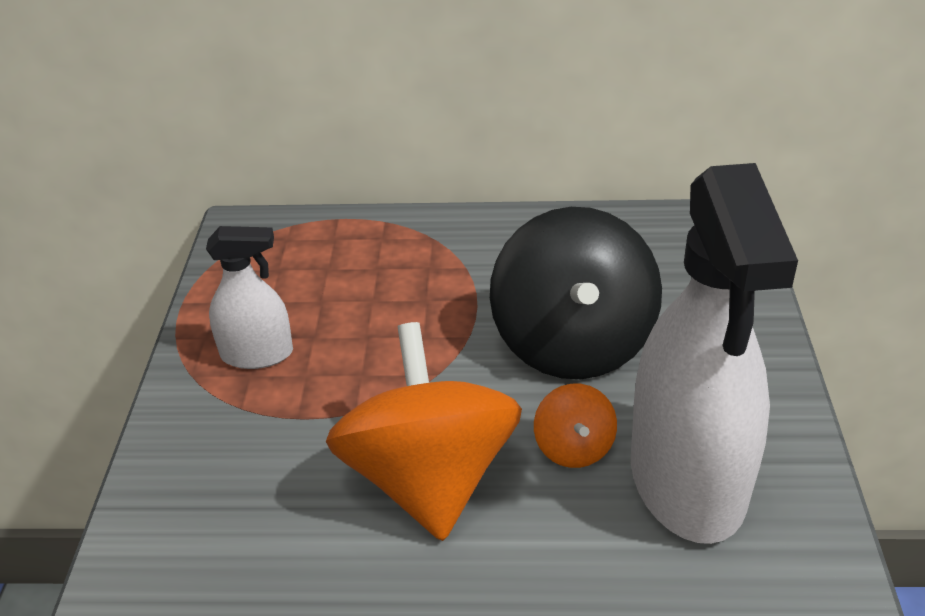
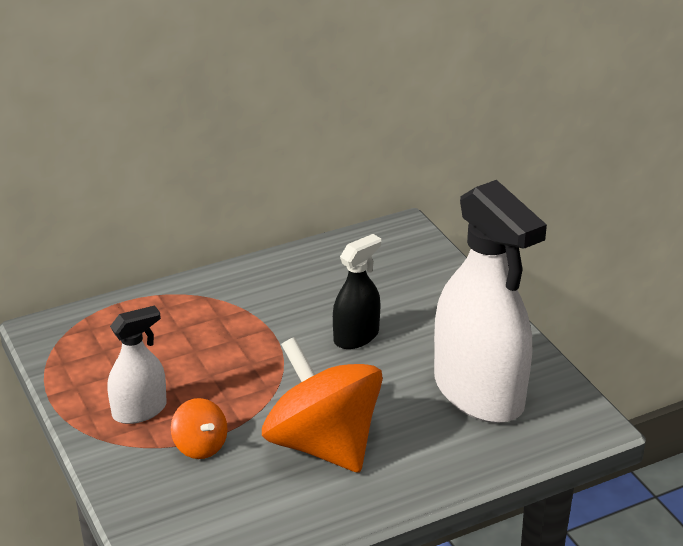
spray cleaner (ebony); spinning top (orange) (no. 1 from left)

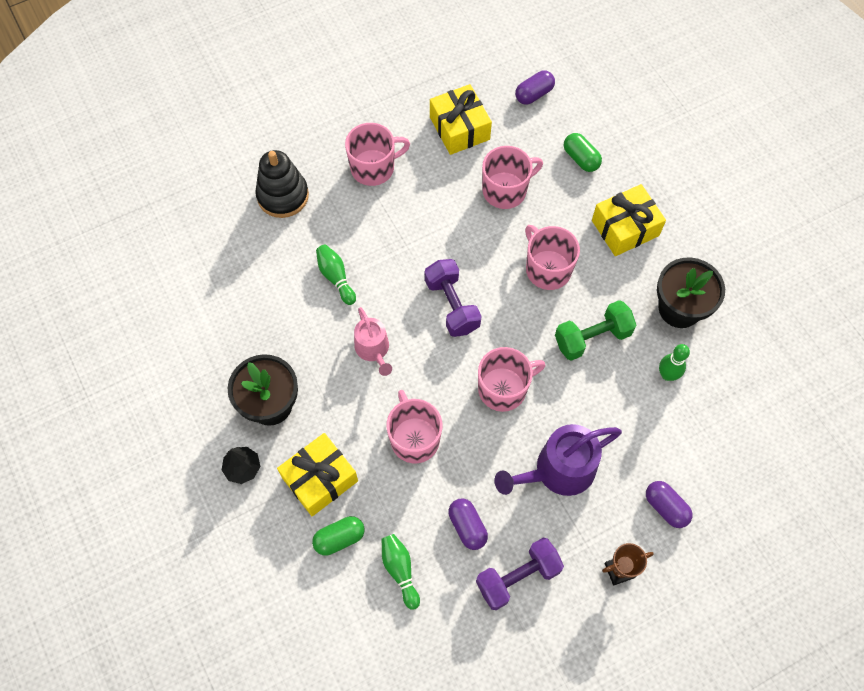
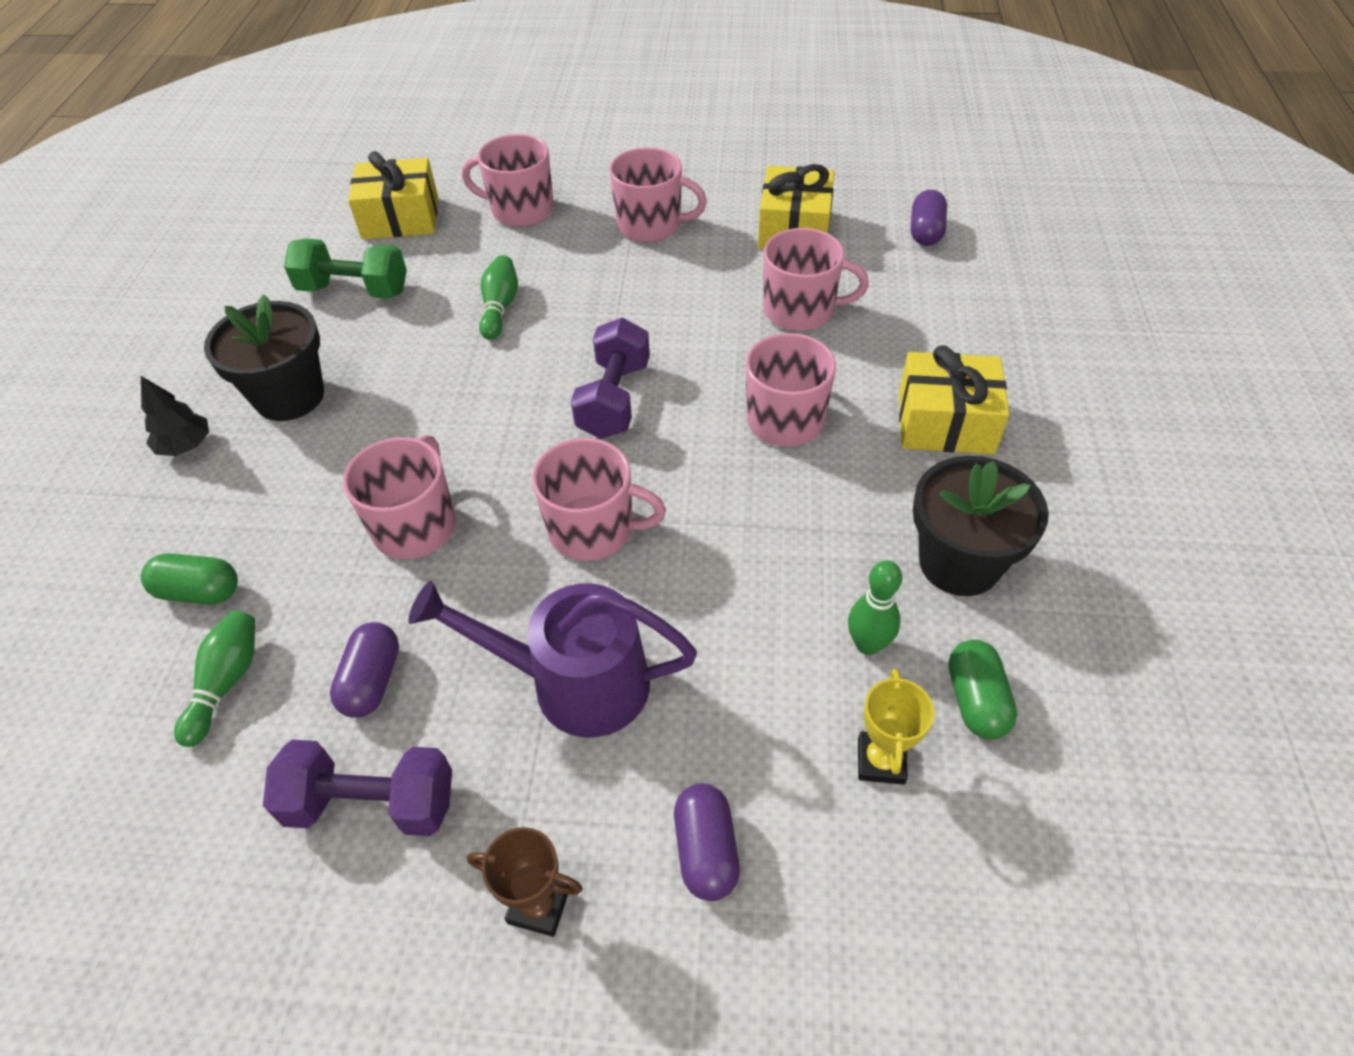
coffee mug (rose-pink) (no. 2 from left); wrapped gift (yellow) (no. 1 from left); sprinkling can (rose-pink); pill (violet) (no. 3 from left); dumbbell (emerald); pill (emerald) (no. 2 from left); award cup (yellow)

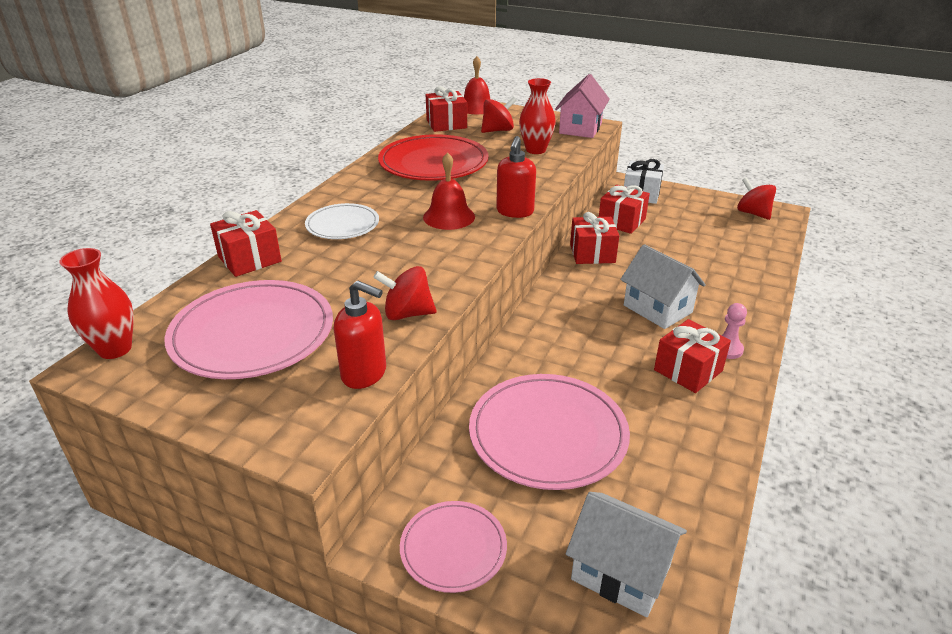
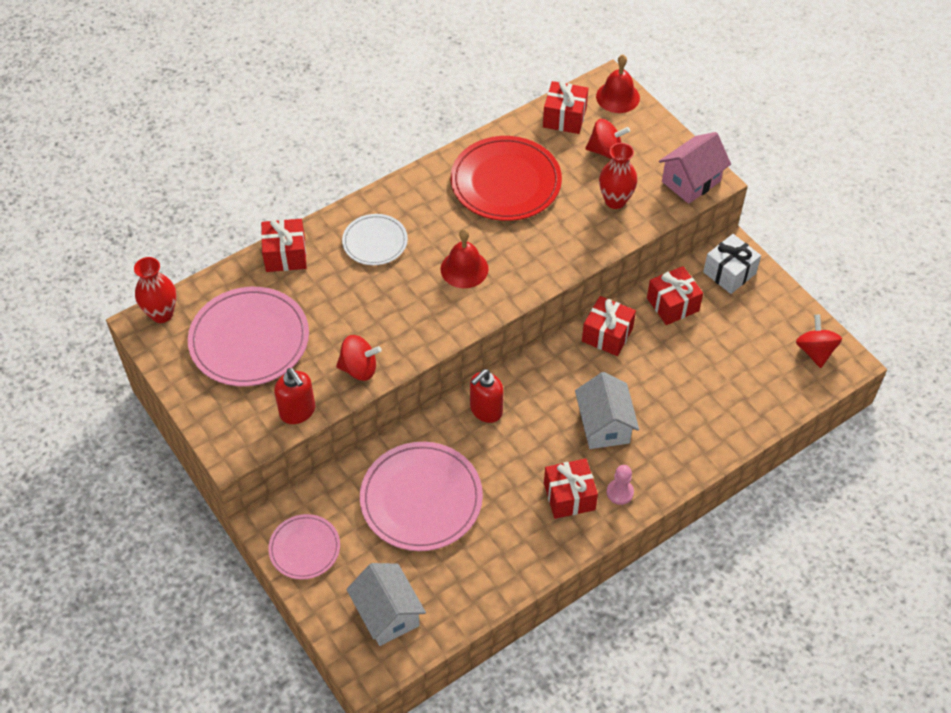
spinning top (scarlet) (no. 1 from left); soap dispenser (scarlet) (no. 2 from left)

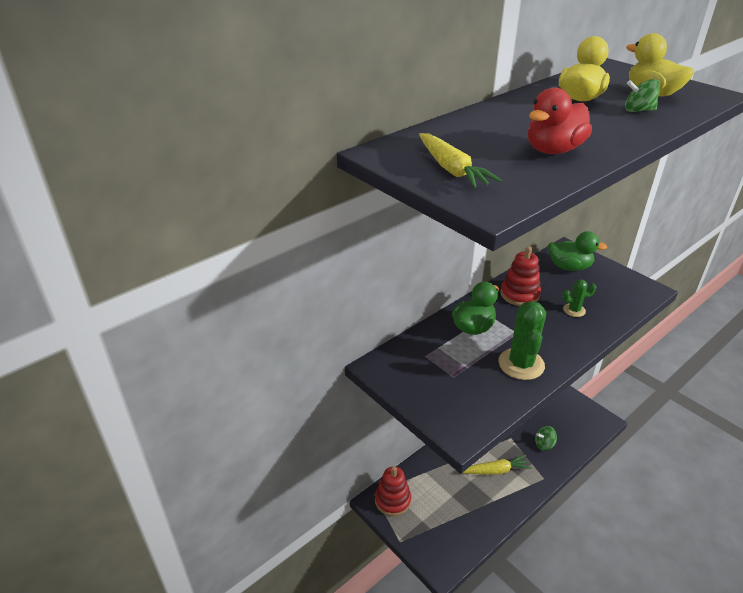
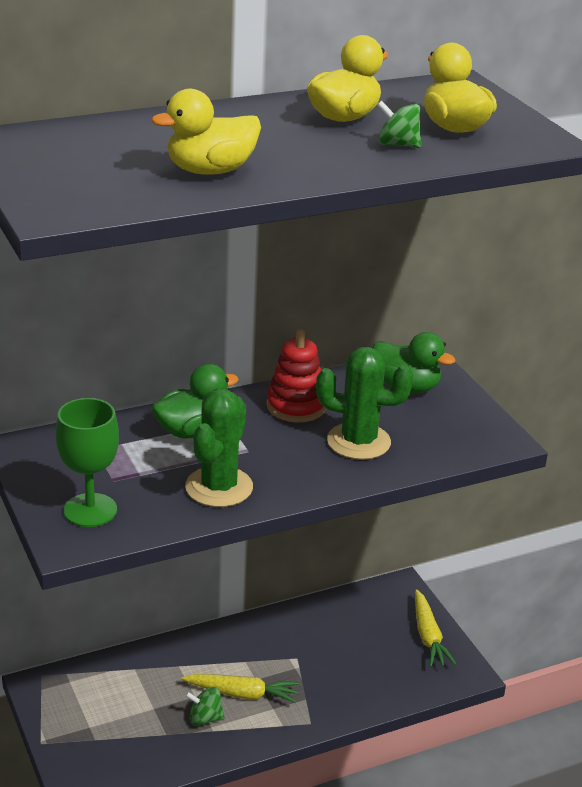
stacking rings (scarlet) (no. 1 from left in the first image); carrot (yellow) (no. 2 from left); toy duck (yellow) (no. 1 from left); spinning top (emerald) (no. 1 from left); saguaro cactus (emerald) (no. 2 from left); goblet (emerald)

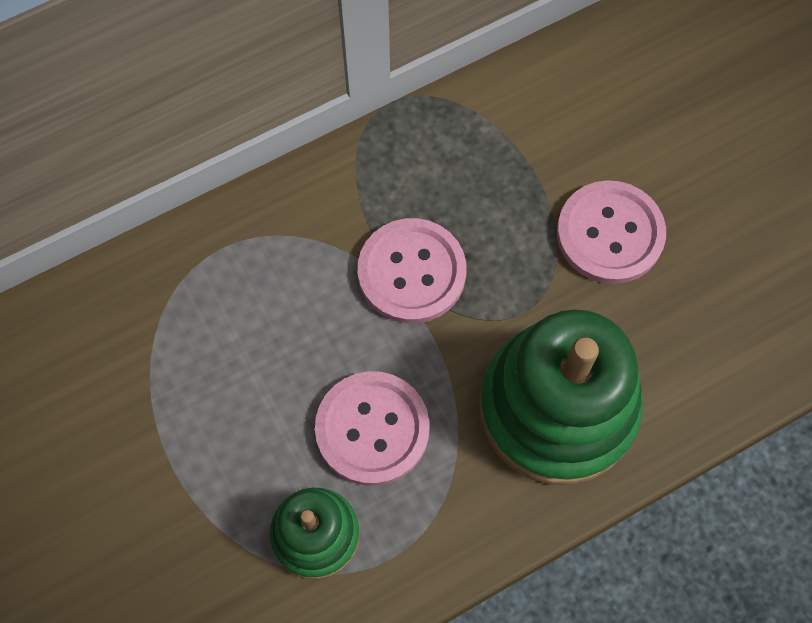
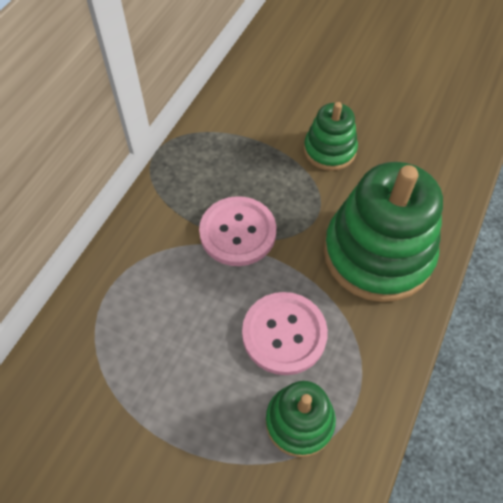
stacking rings (emerald) (no. 2 from left)

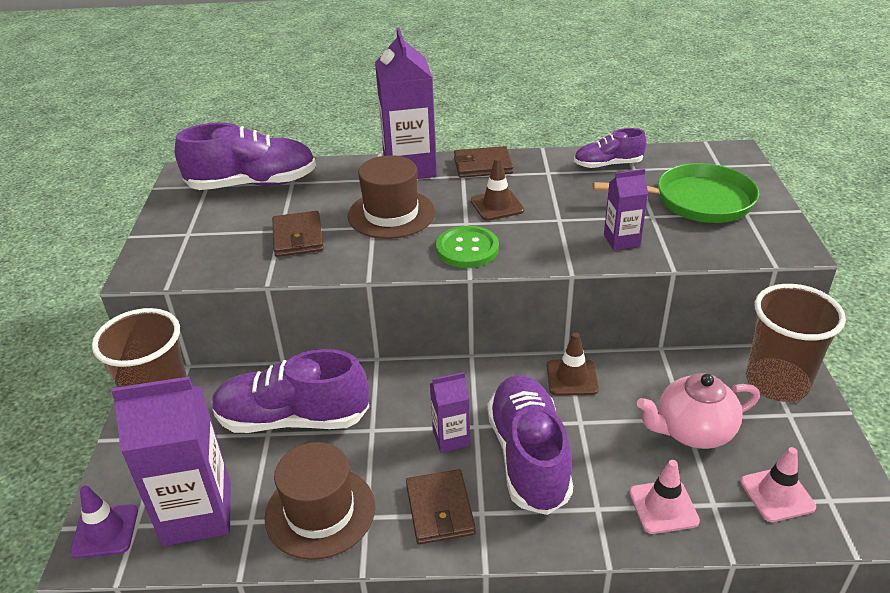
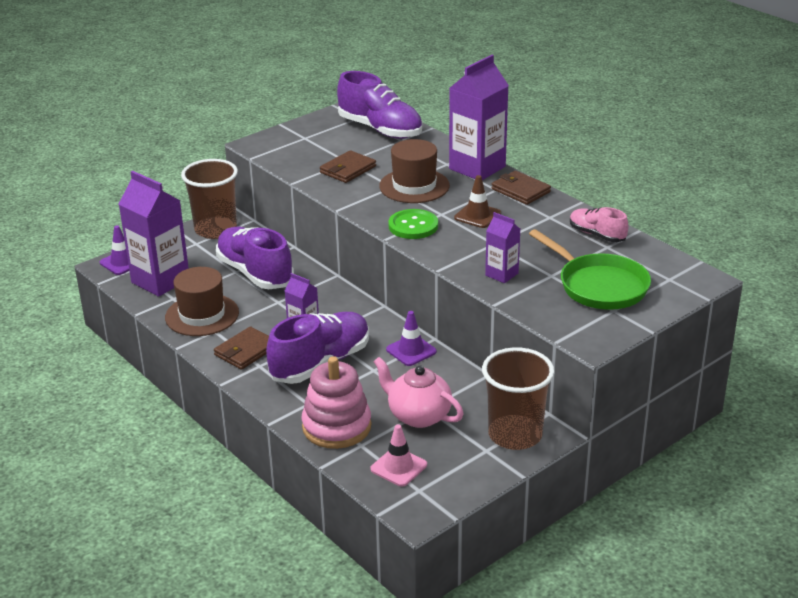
traffic cone (violet) (no. 2 from left); shoe (rose-pink); stacking rings (rose-pink)

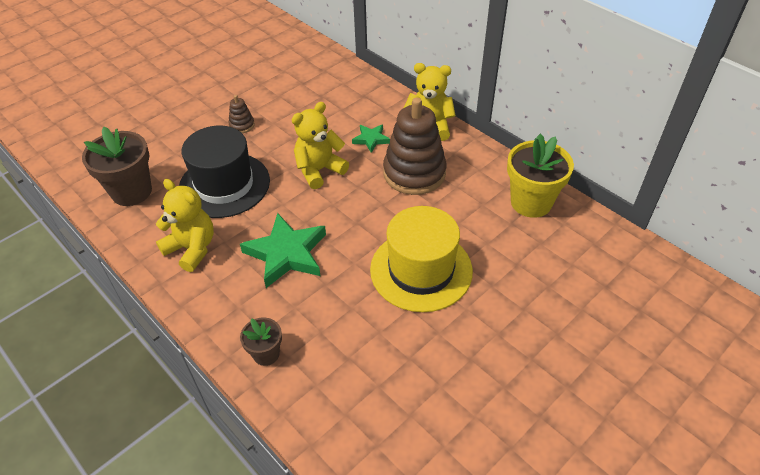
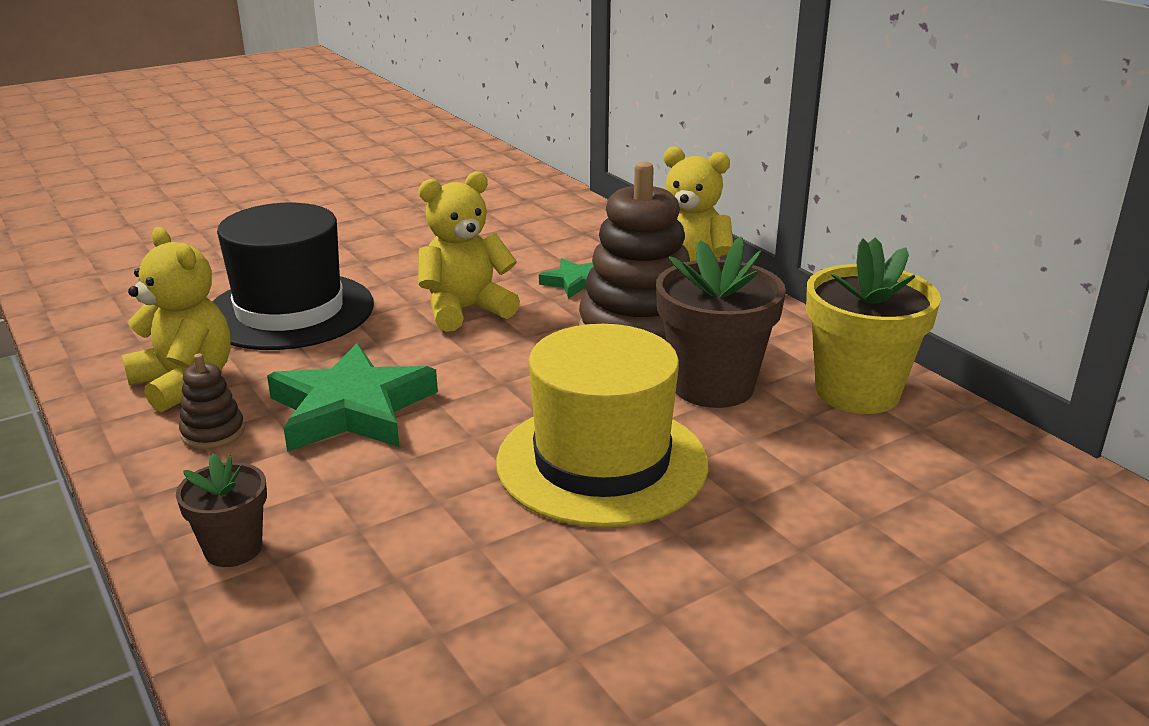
flower pot (brown) (no. 2 from left); stacking rings (brown) (no. 1 from left)

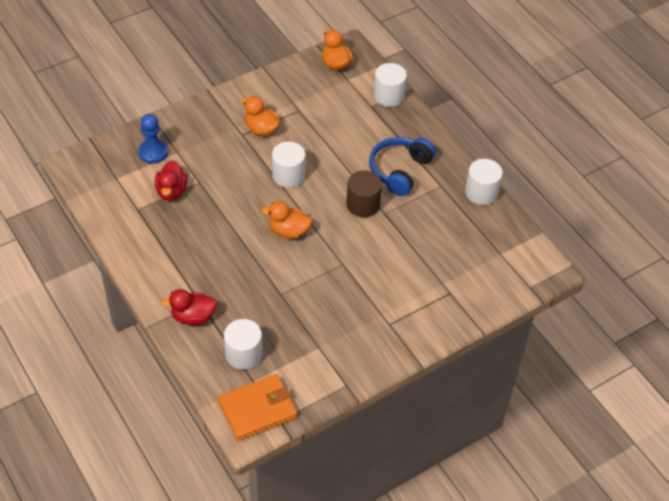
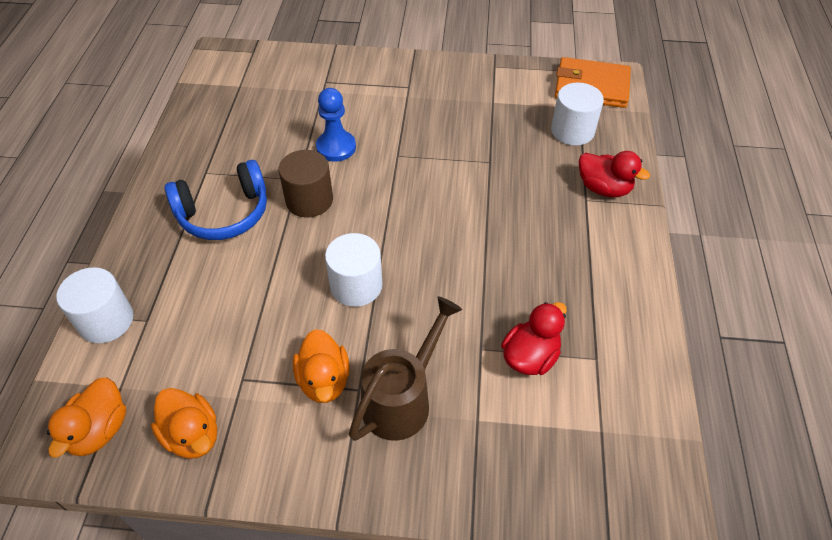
pawn (cobalt); toy duck (orange) (no. 2 from left); cylinder shape (snow-white) (no. 4 from left in the first image); sprinkling can (brown)

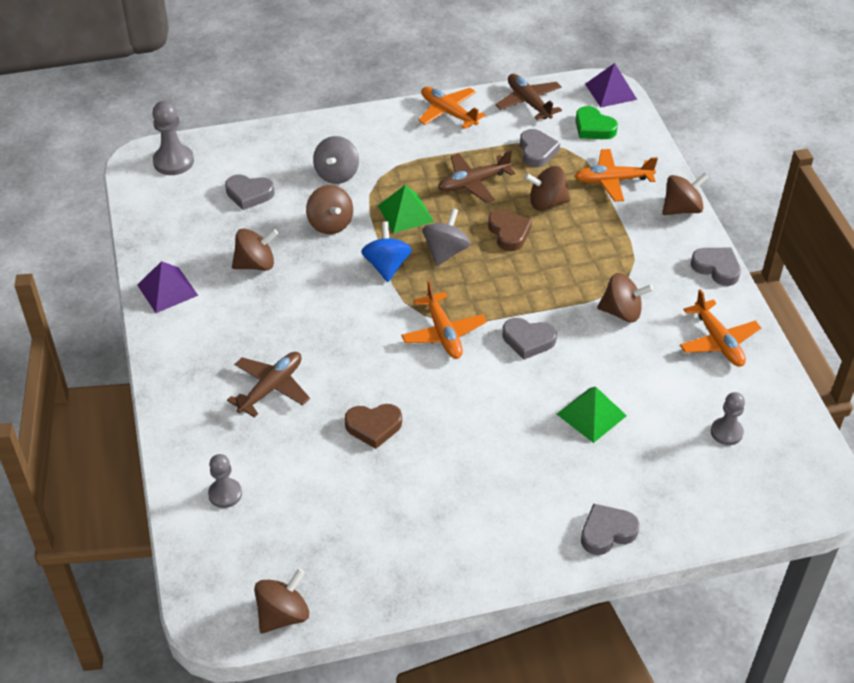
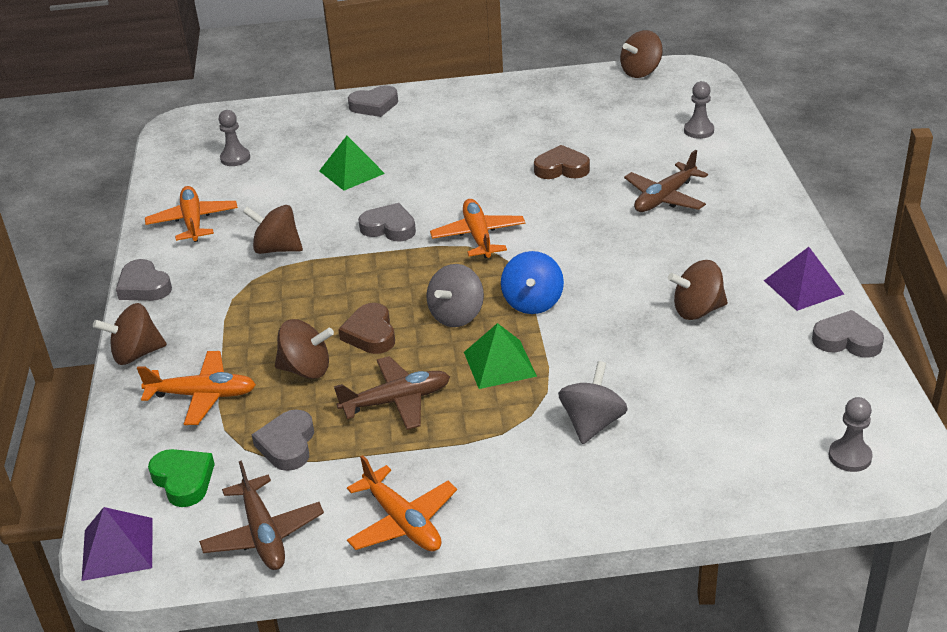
pawn (gray) (no. 3 from left); love heart (gray) (no. 5 from left); spinning top (brown) (no. 3 from left in the first image)

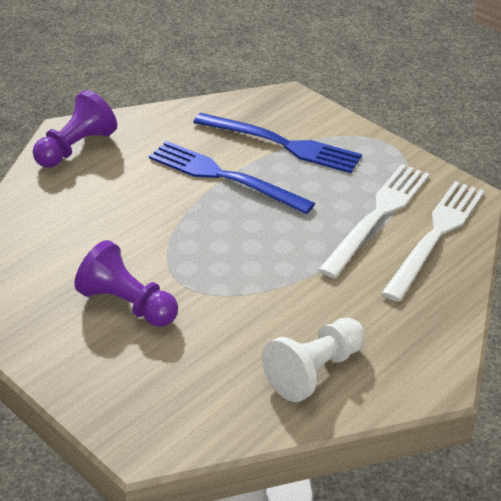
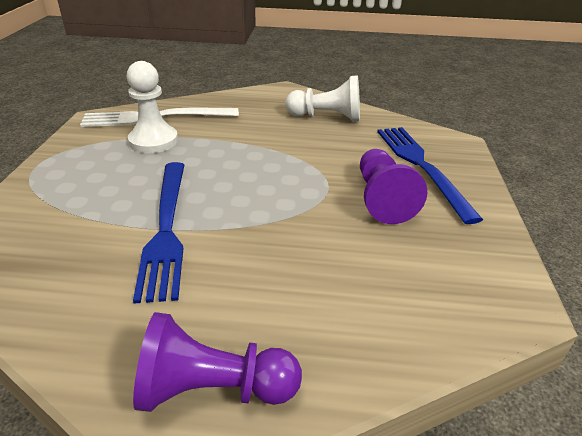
table fork (cobalt) (no. 2 from left); pawn (snow-white) (no. 1 from left)

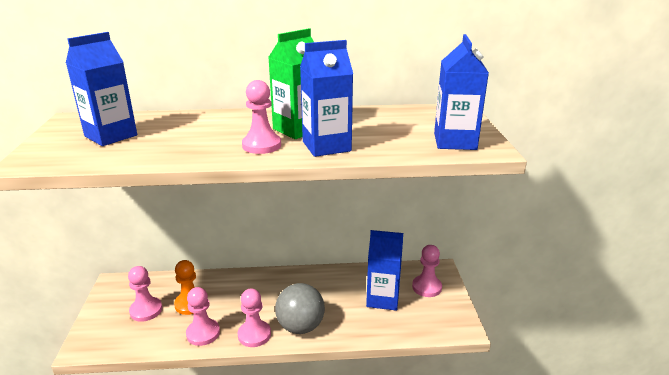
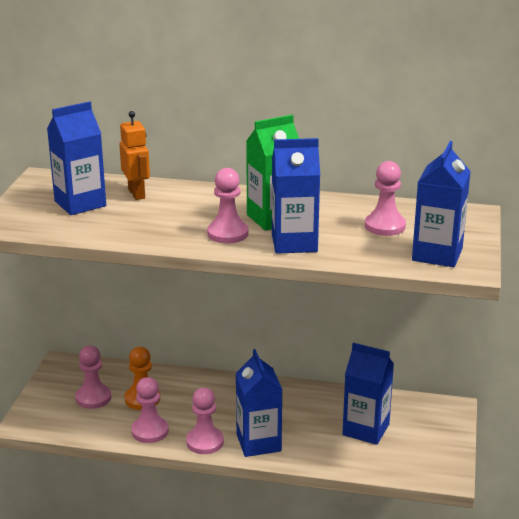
juice carton (cobalt) (no. 2 from left); pawn (rose-pink) (no. 5 from left); robot figure (orange)

